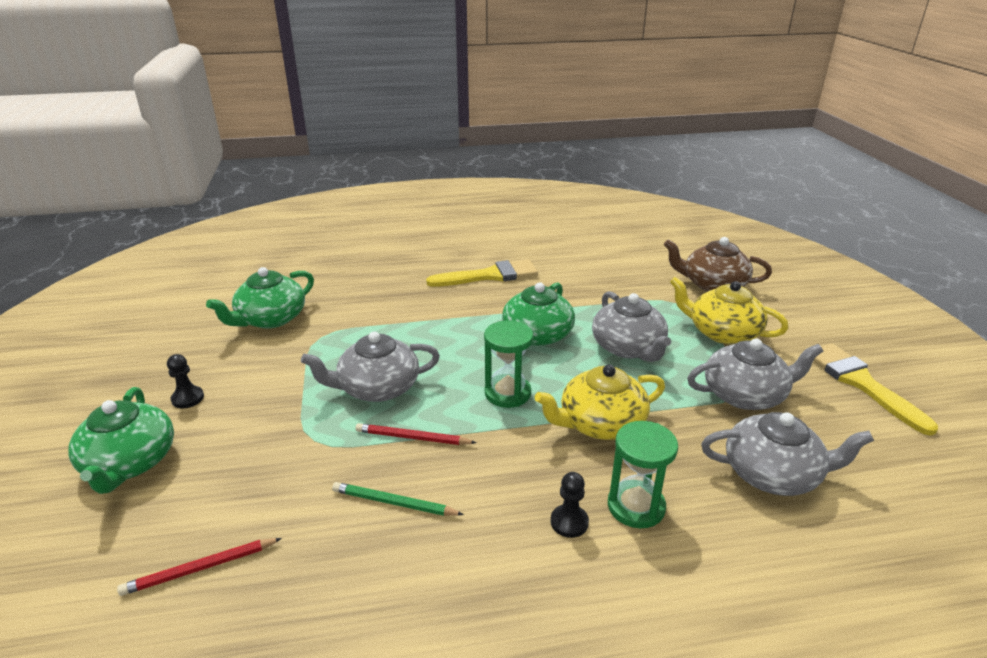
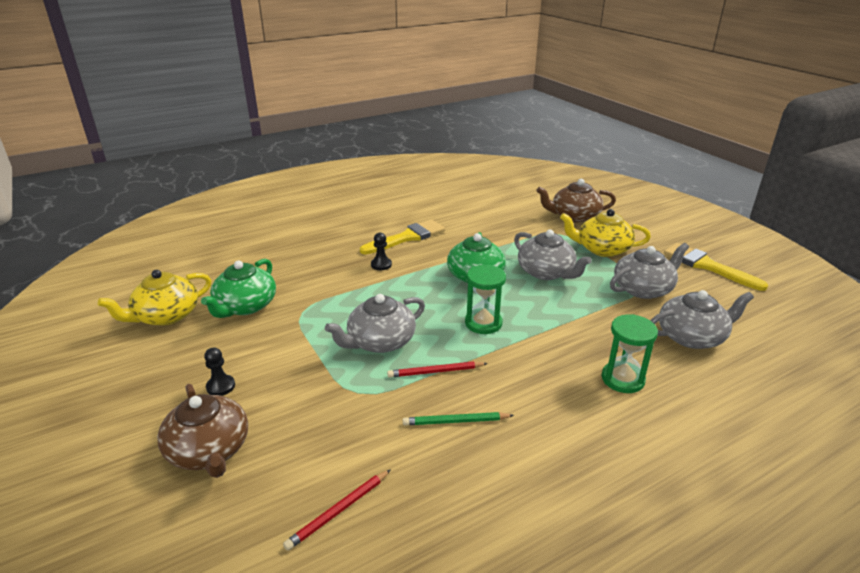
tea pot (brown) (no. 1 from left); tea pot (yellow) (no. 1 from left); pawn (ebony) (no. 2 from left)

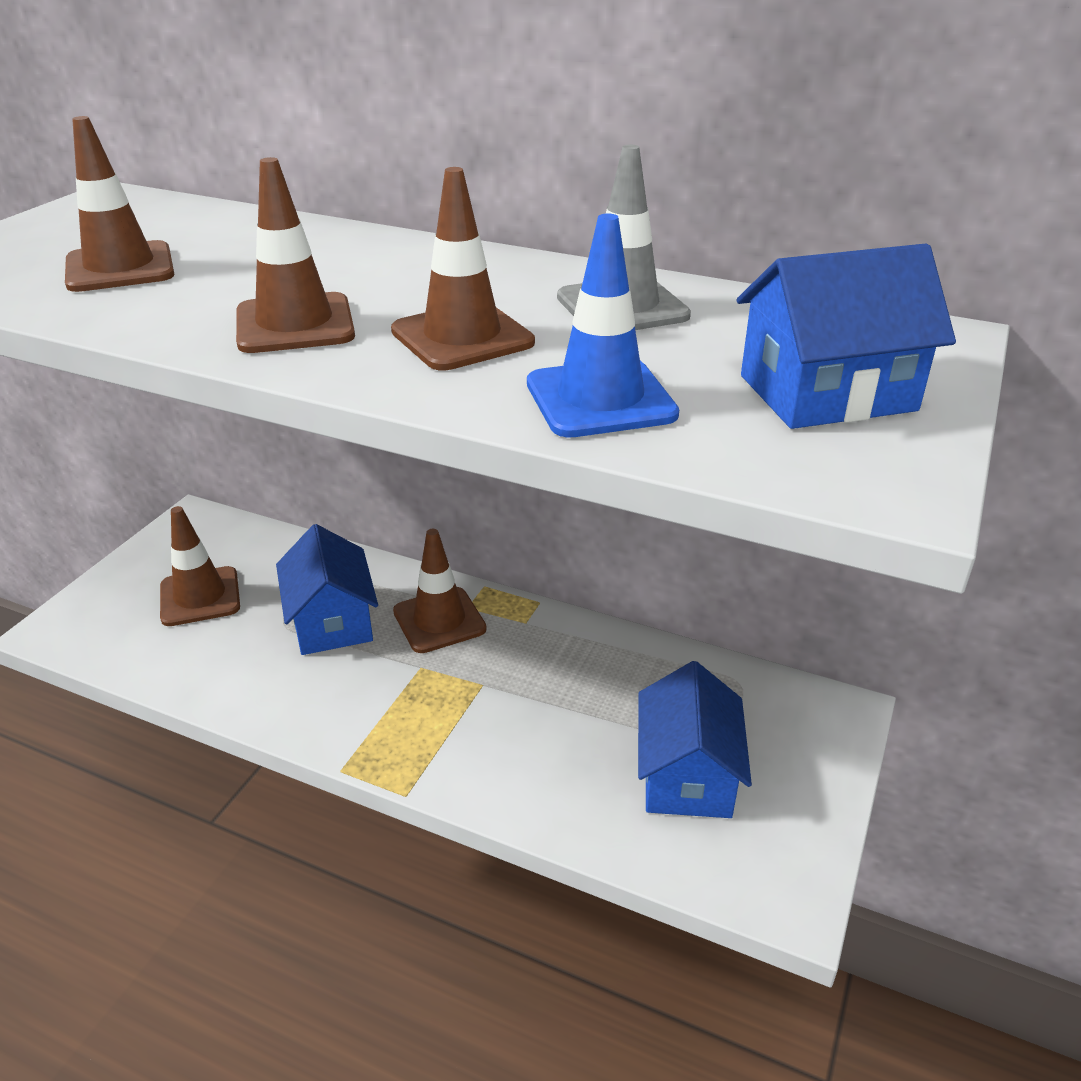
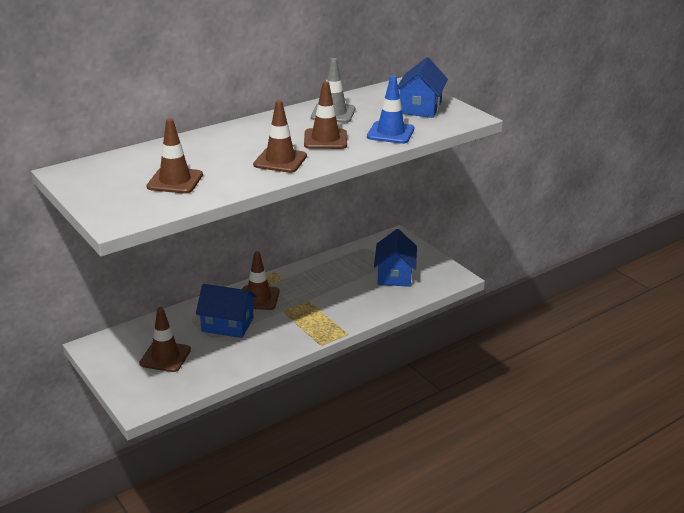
house (cobalt) (no. 2 from left)

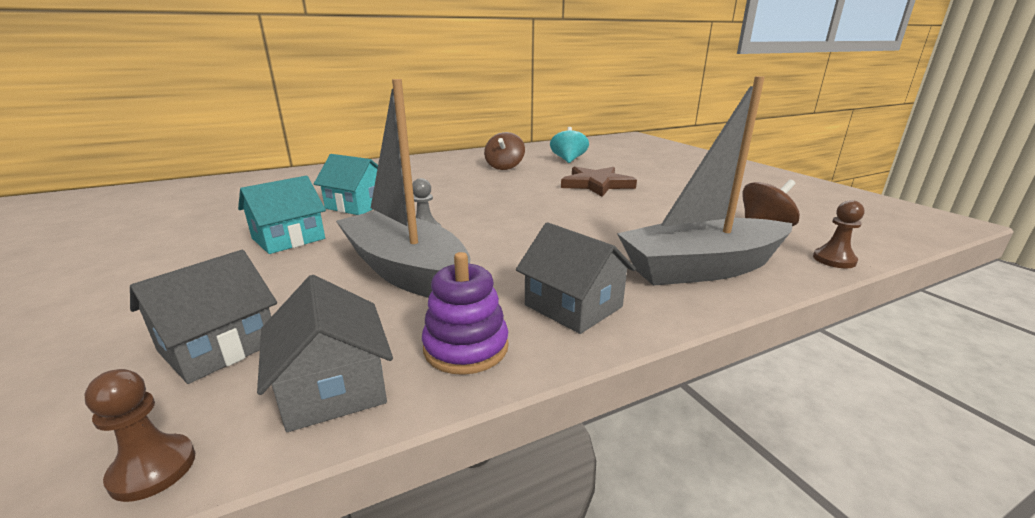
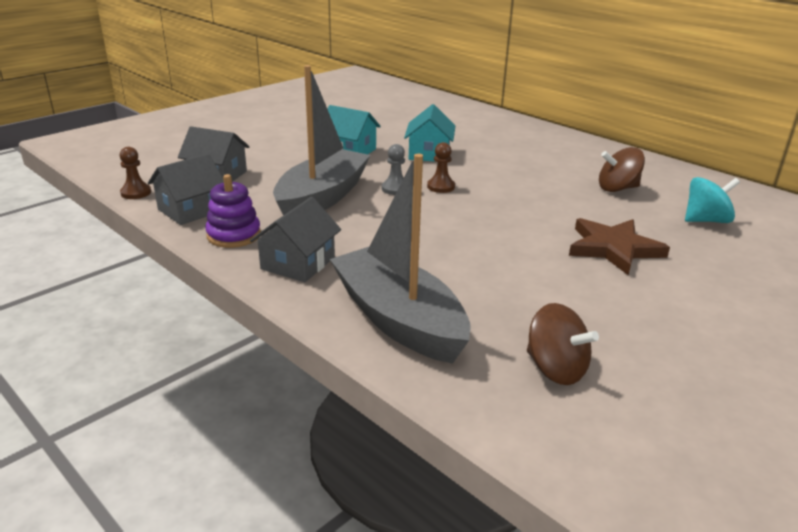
pawn (brown) (no. 2 from left)

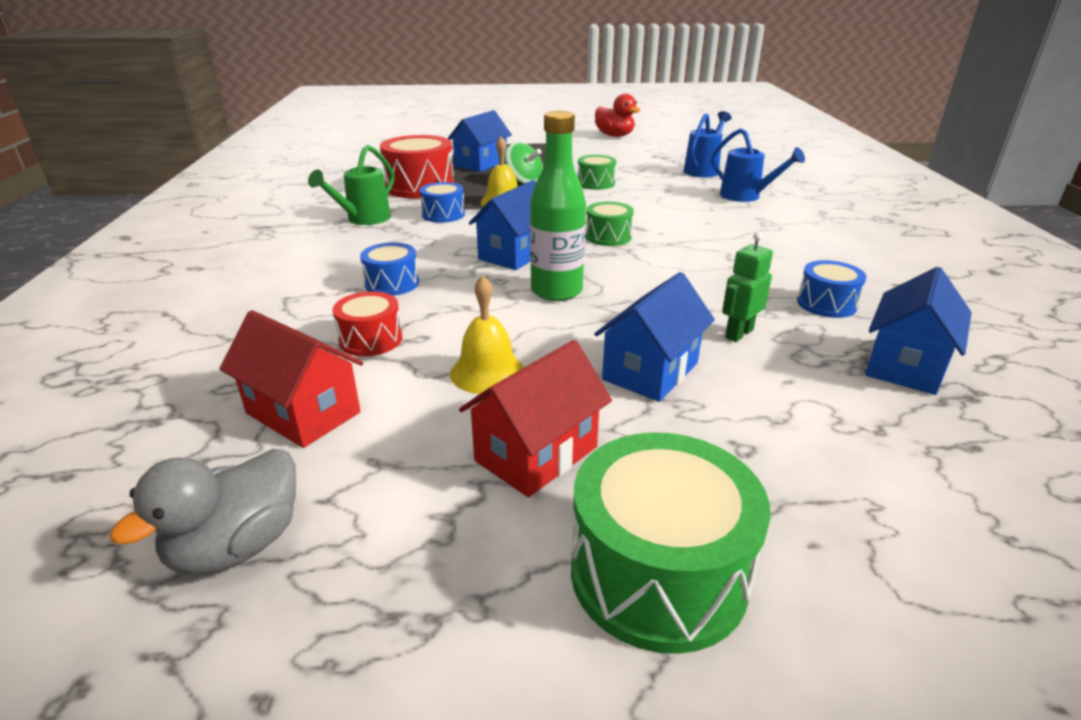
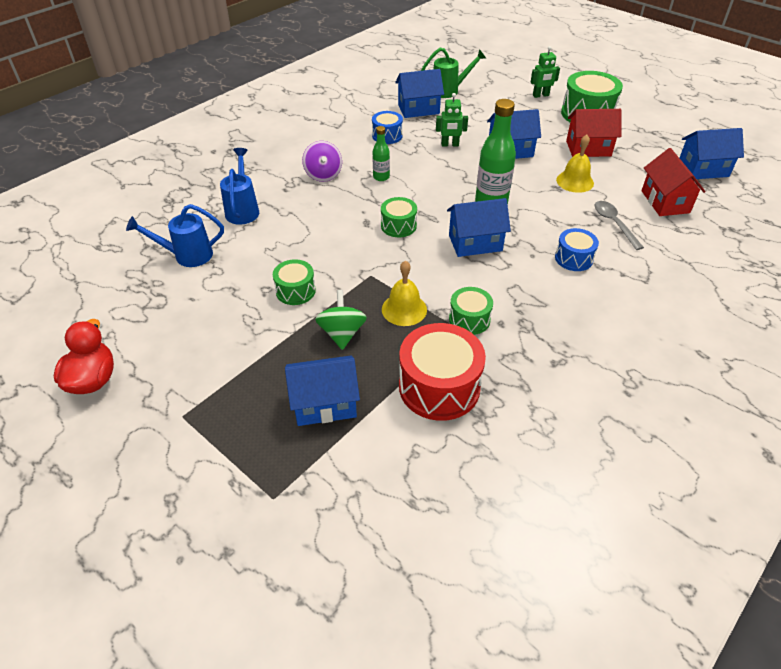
house (cobalt) (no. 5 from left); sprinkling can (emerald); teaspoon (gray); snare drum (emerald) (no. 3 from left); spinning top (violet); flask (emerald) (no. 1 from left); robot figure (emerald) (no. 2 from left)

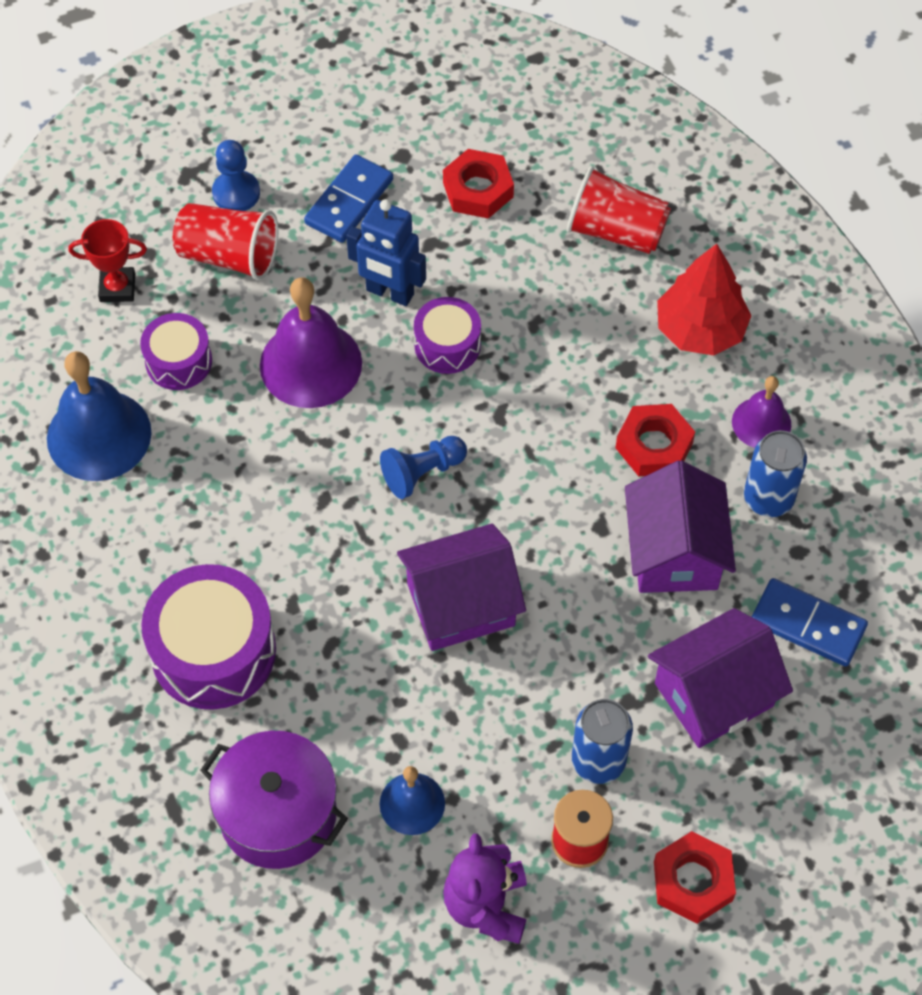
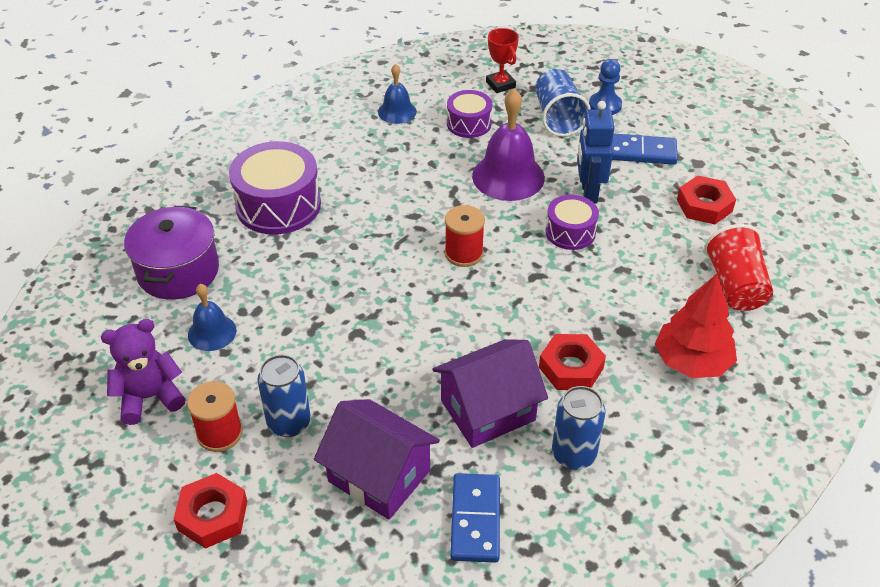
school bell (cobalt) (no. 2 from left); beaker (cobalt); spool (scarlet) (no. 2 from left); house (violet) (no. 1 from left in the first image); school bell (violet) (no. 2 from left in the first image)

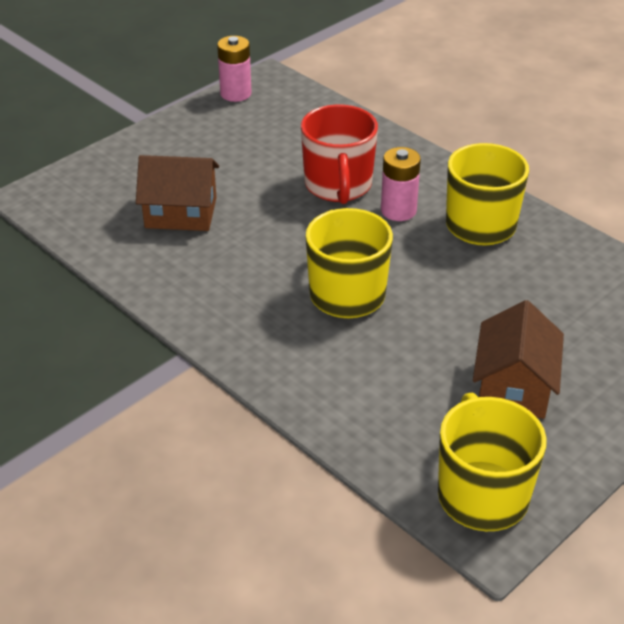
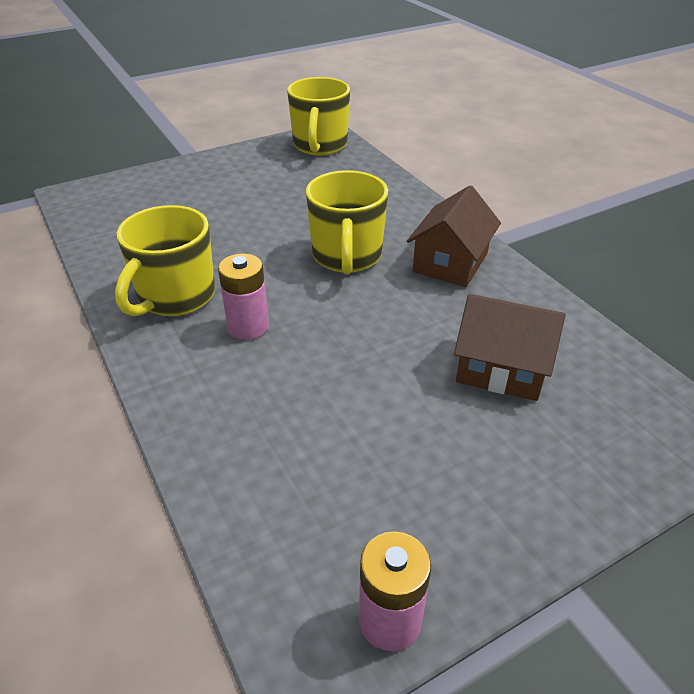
coffee mug (scarlet); house (brown) (no. 1 from left)

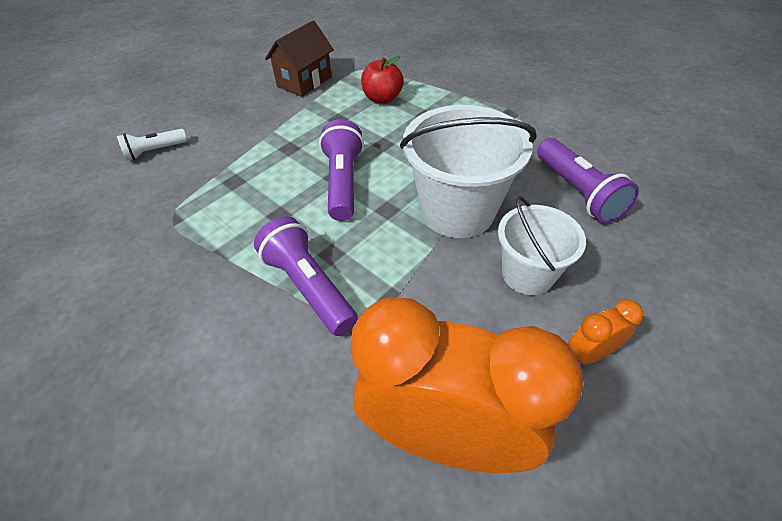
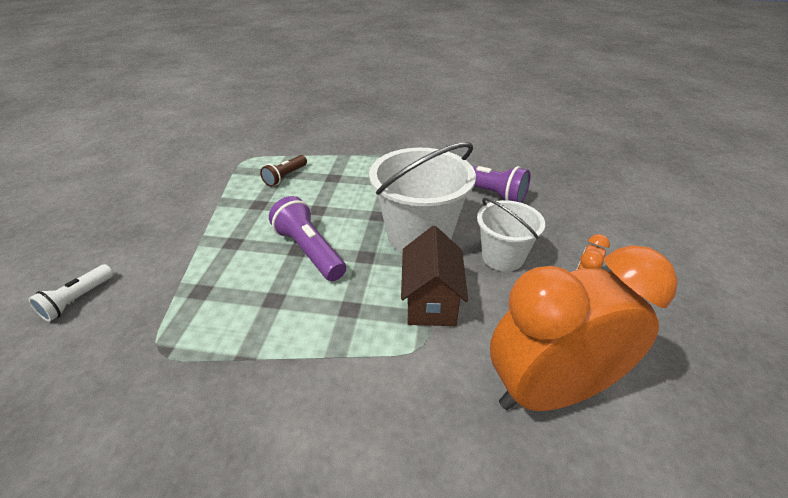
pocket torch (violet) (no. 1 from left in the first image); house (brown); pocket torch (brown)

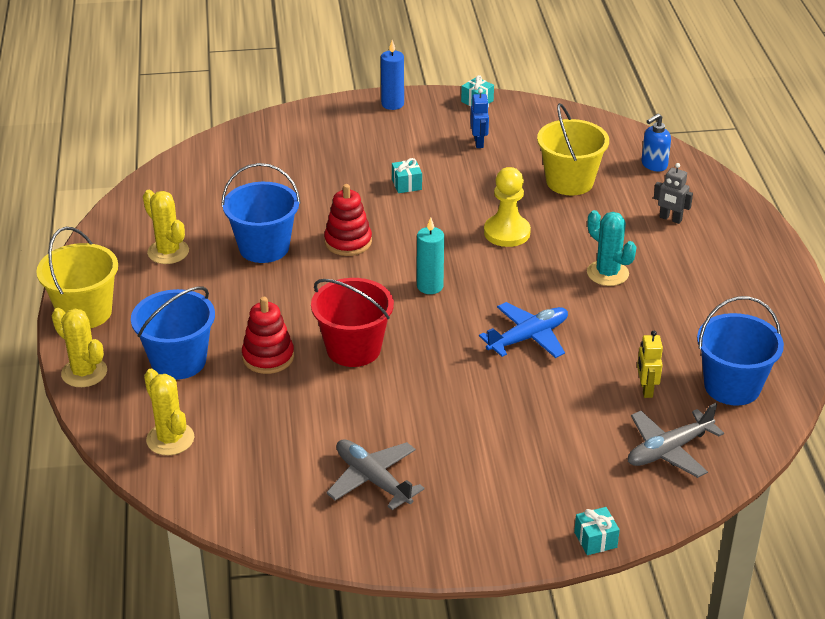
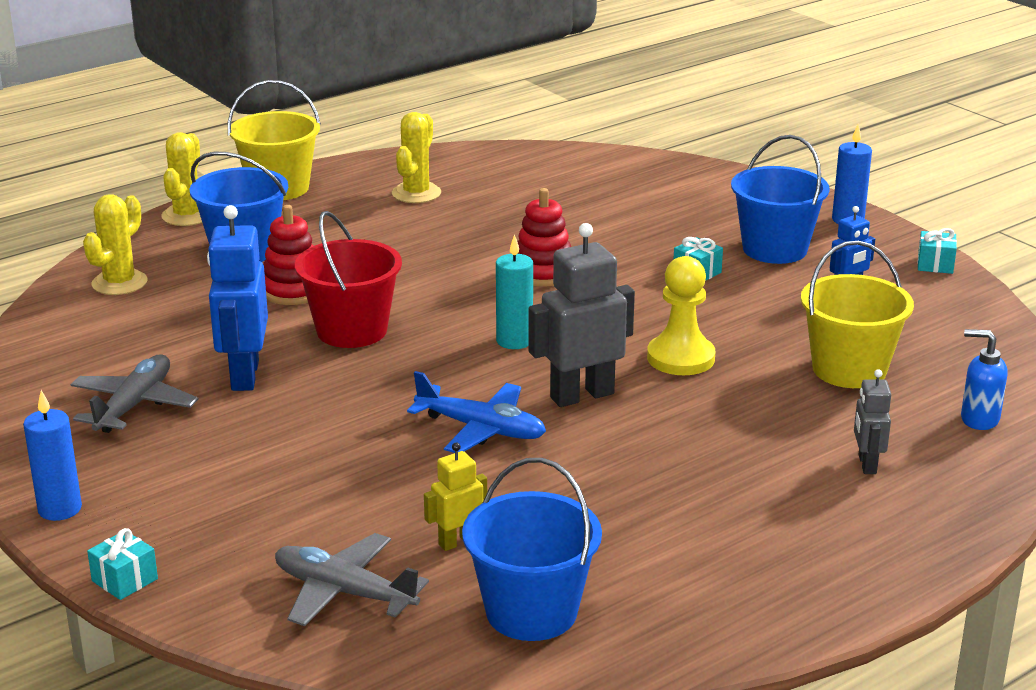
pail (cobalt) (no. 3 from left); saguaro cactus (aqua); candle (cobalt) (no. 1 from left); robot figure (cobalt) (no. 1 from left); robot figure (gray) (no. 1 from left)

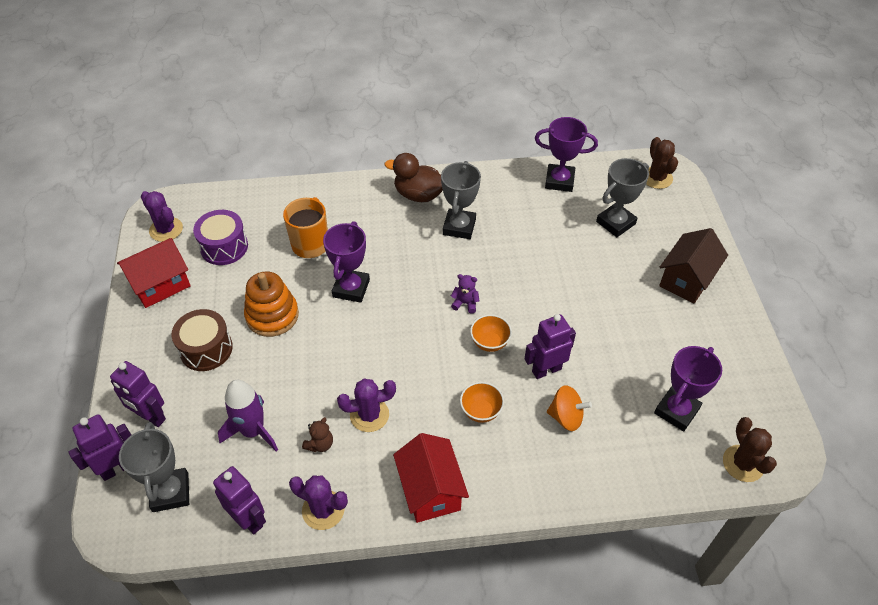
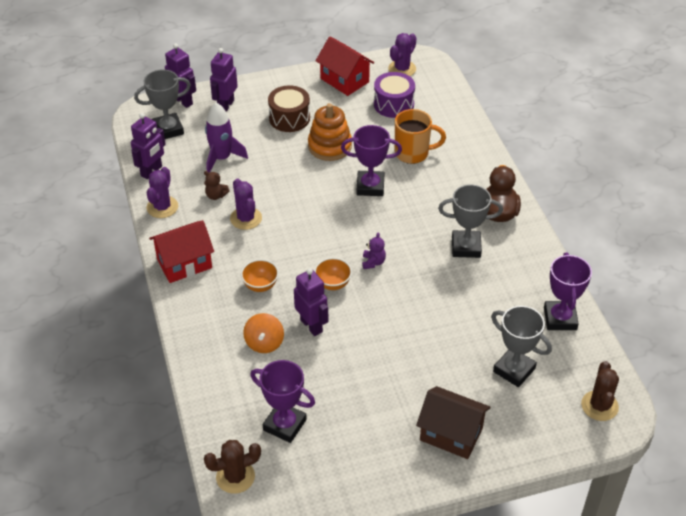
saguaro cactus (brown) (no. 2 from left)

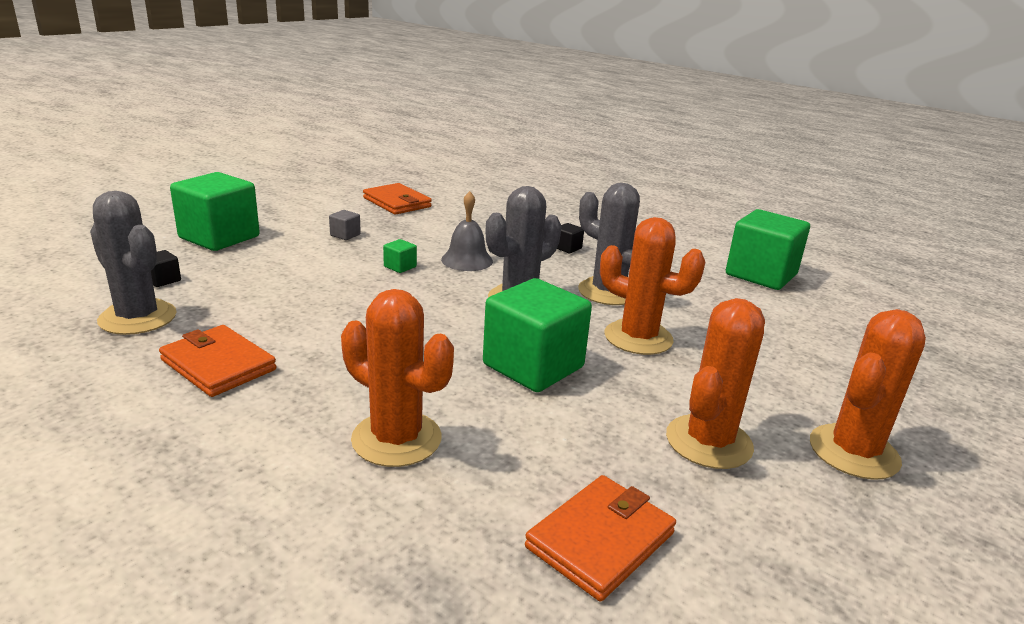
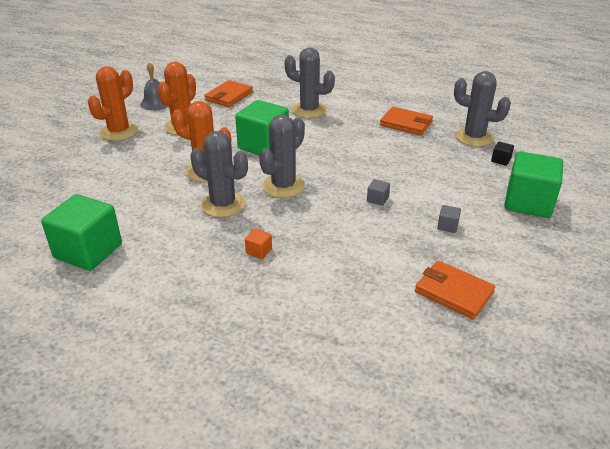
saguaro cactus (gray) (no. 3 from left); block (gray) (no. 1 from left); school bell (gray); block (orange)

